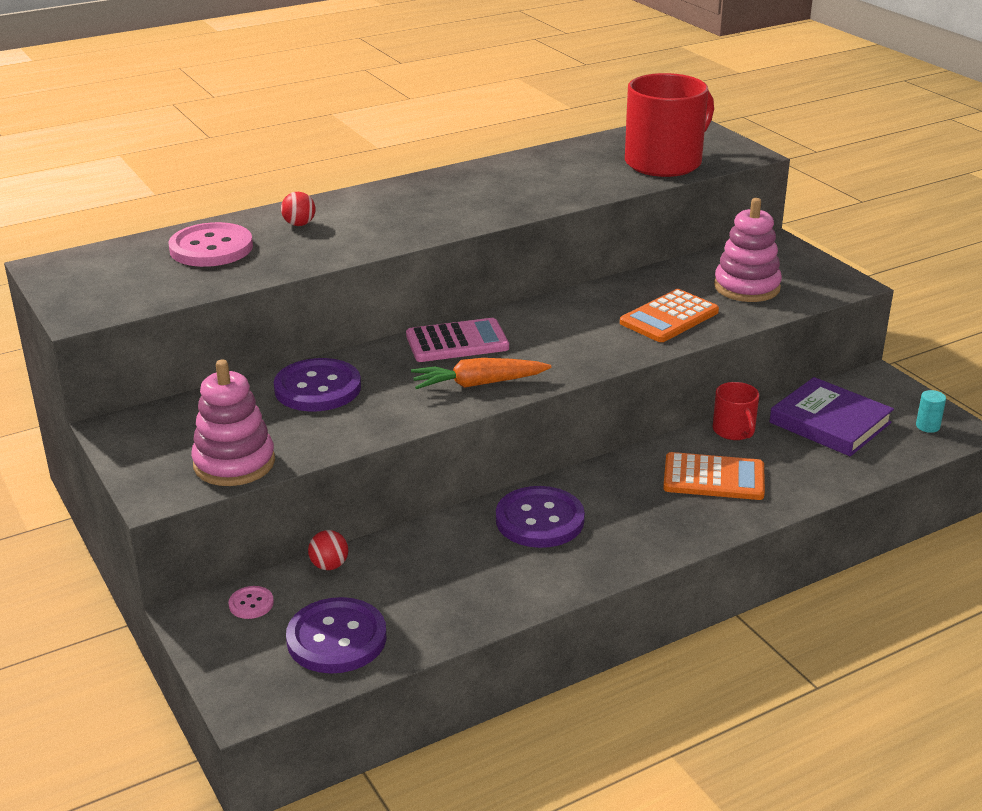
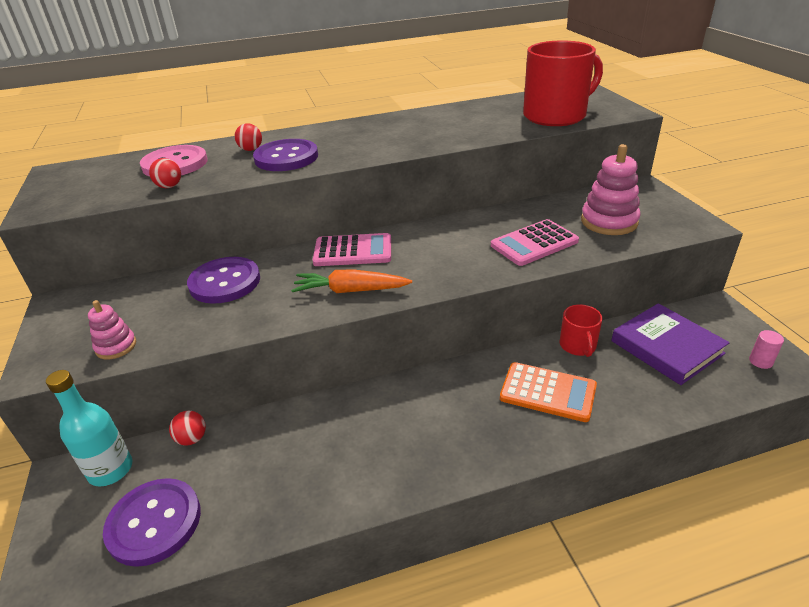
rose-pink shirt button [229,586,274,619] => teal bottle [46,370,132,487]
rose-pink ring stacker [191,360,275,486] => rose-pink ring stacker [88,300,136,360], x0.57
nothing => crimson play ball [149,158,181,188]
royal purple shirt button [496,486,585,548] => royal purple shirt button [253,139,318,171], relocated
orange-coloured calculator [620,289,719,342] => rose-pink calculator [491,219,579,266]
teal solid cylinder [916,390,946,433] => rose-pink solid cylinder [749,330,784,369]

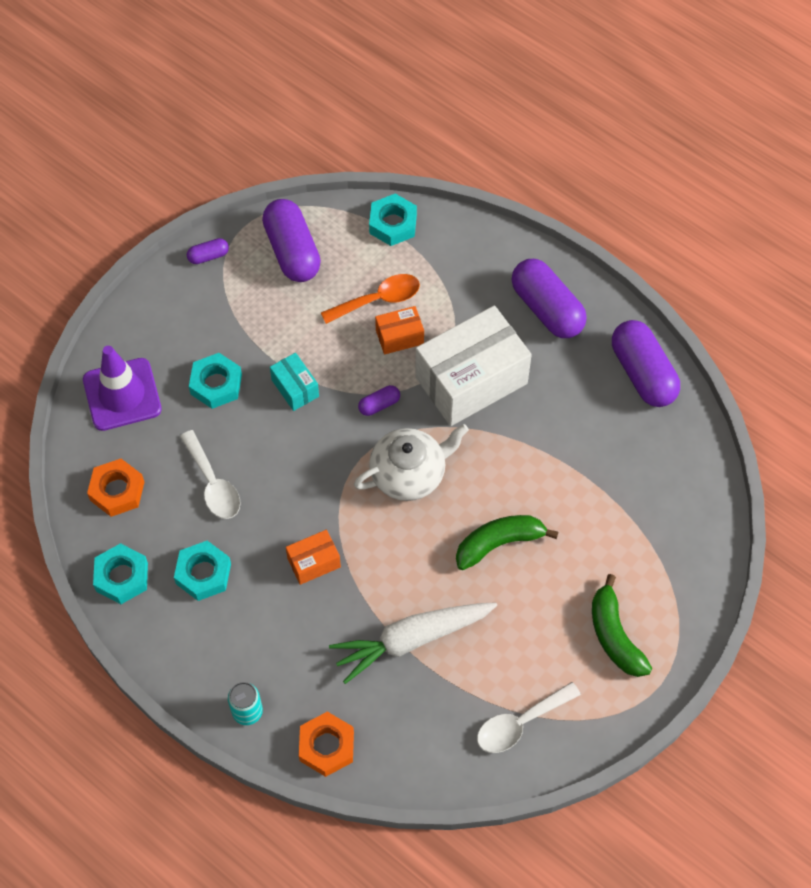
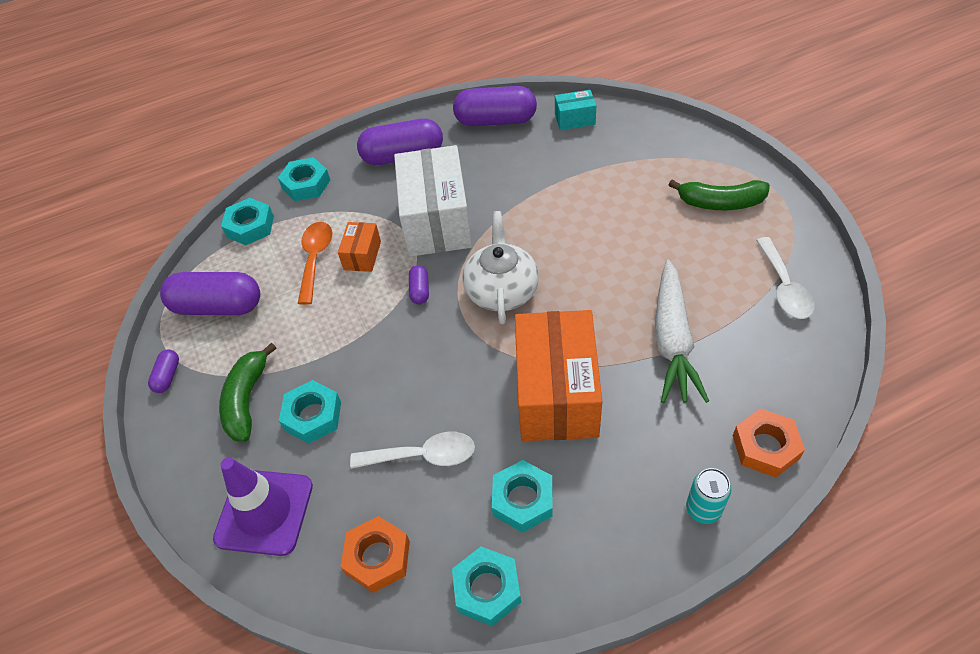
leaf-green banana fruit [456,515,558,570] => leaf-green banana fruit [219,343,276,442], relocated
nothing => teal hexagon nut [278,157,330,201]
orange-coloured package [286,530,341,585] => orange-coloured package [515,310,602,441], x2.18
teal package [270,353,319,411] => teal package [555,90,596,130], relocated

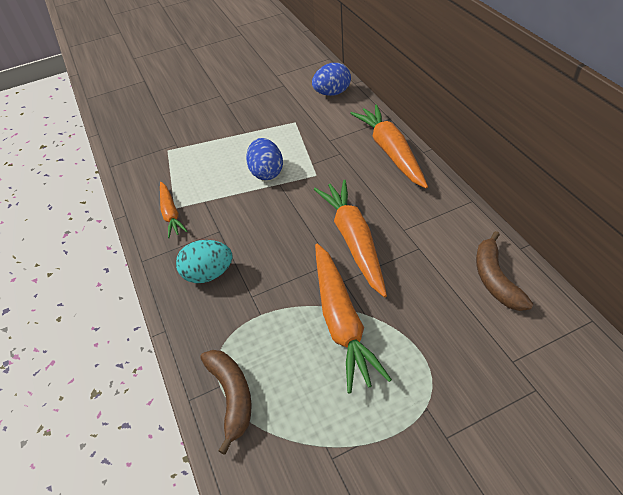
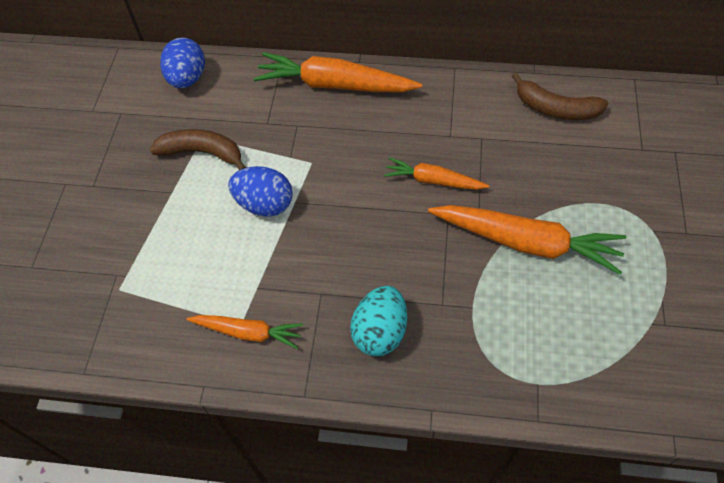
dark brown banana fruit [200,350,252,455] => dark brown banana fruit [150,129,246,170], relocated
orange-coloured carrot [314,180,387,297] => orange-coloured carrot [384,157,490,190], x0.57

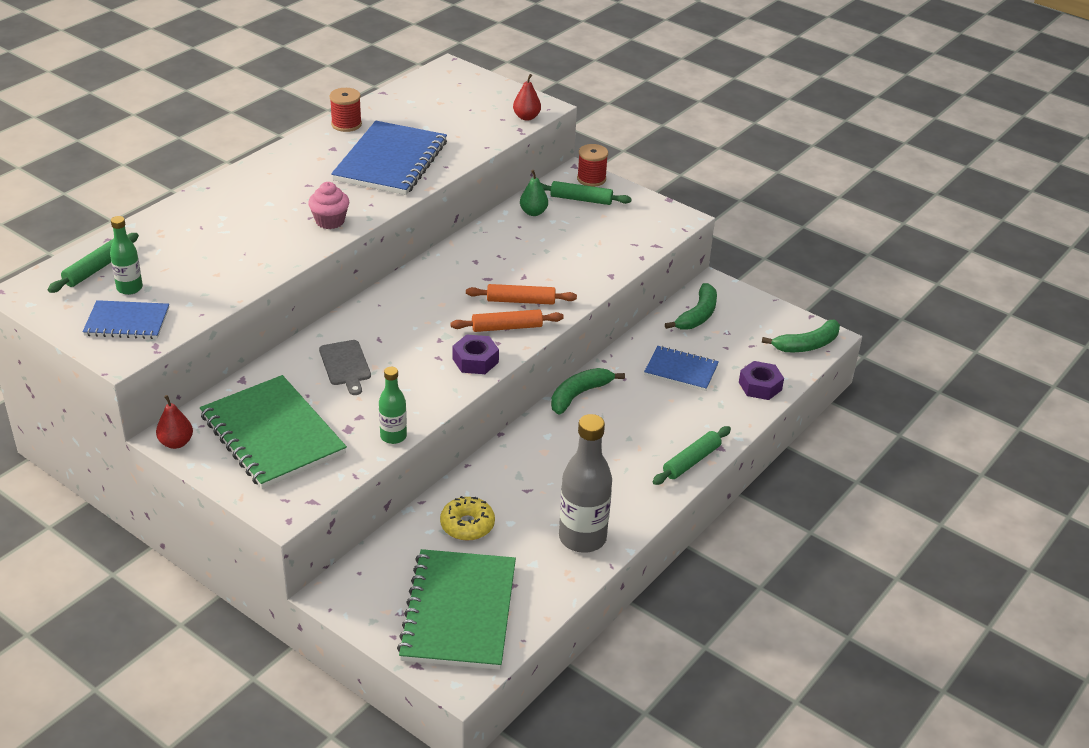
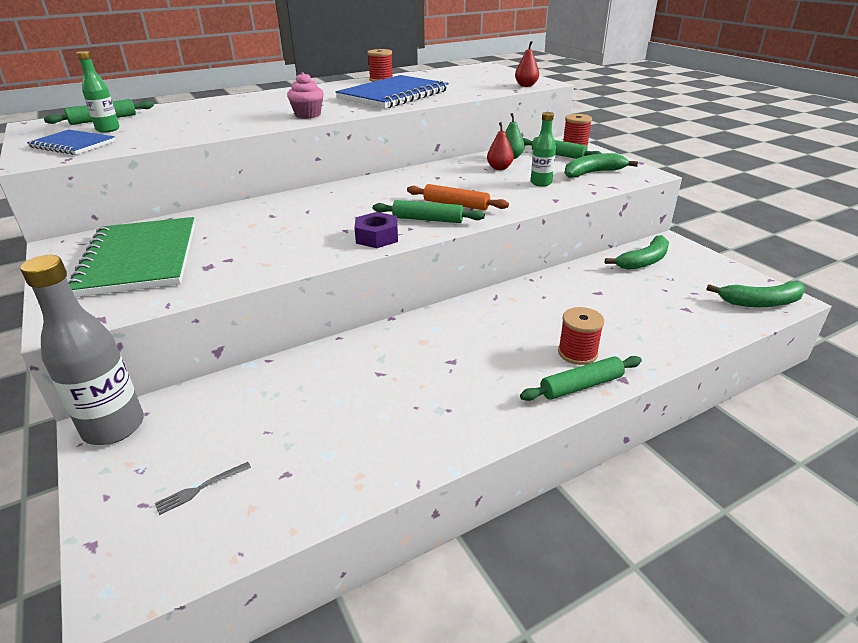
grey bottle [559,414,612,553] => grey bottle [20,255,144,445], relocated
leaf-green notebook [397,549,516,670] => grey dinner fork [155,462,251,515]
orange-coloured dough roller [450,309,564,332] => leaf-green dough roller [373,200,485,223]
crimson pear fruit [156,395,193,449] => crimson pear fruit [487,122,514,170], relocated
leaf-green bottle [379,367,407,444] => leaf-green bottle [531,112,556,187], relocated
nothing => crimson reel of thread [558,307,604,365]
leaf-green banana fruit [551,368,625,415] => leaf-green banana fruit [564,153,638,178], relocated
grey bread board [319,340,371,395] => nothing
yellow doughnut [440,496,495,541] => nothing
cobalt notebook [644,346,719,391] => nothing
royal purple hexagon nut [739,361,784,400] => nothing

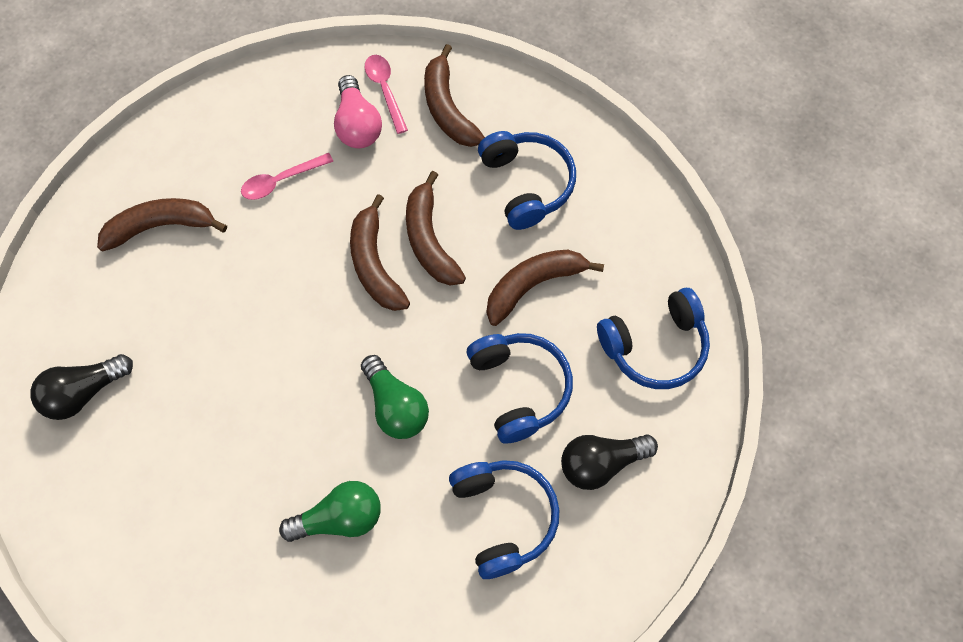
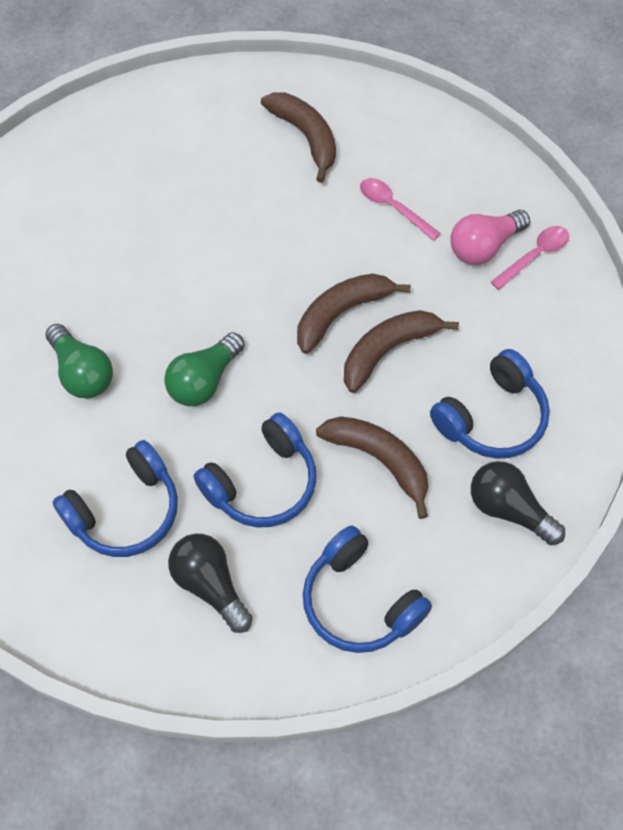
jet-black lightbulb [30,354,133,420] => jet-black lightbulb [471,461,565,545], relocated
dark brown banana fruit [424,44,485,147] => nothing

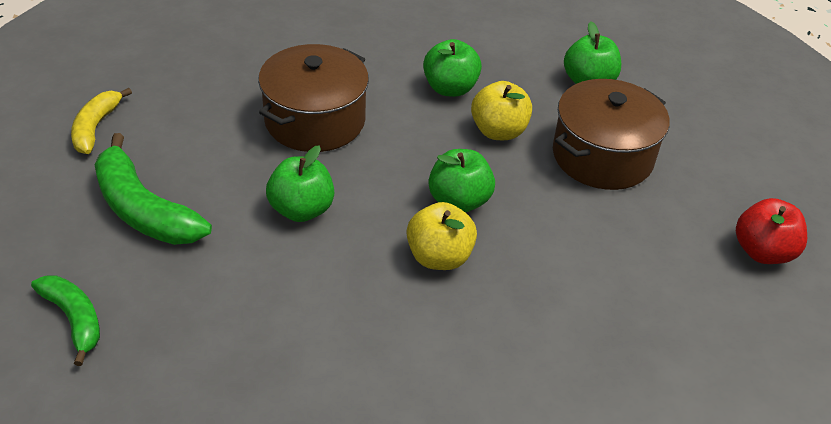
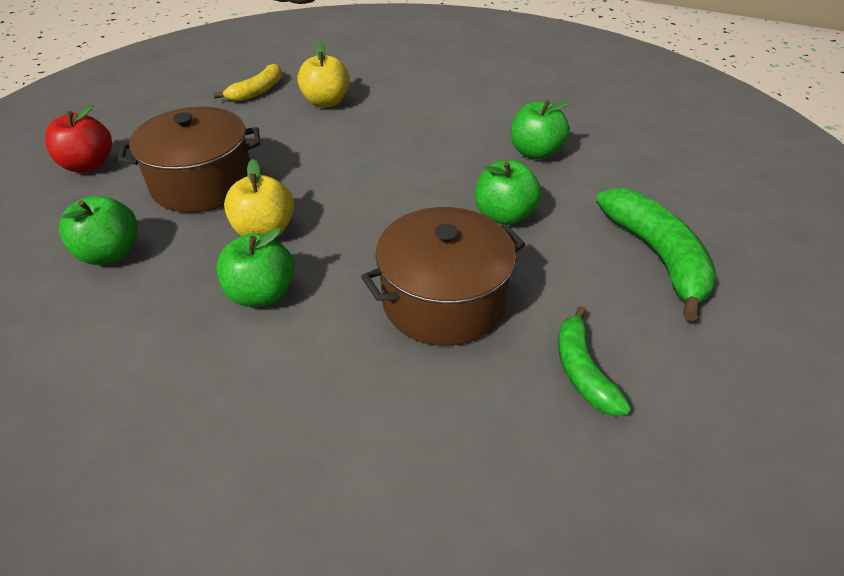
crimson apple [736,198,807,264] => crimson apple [45,105,112,172], relocated
yellow banana fruit [71,88,132,154] => yellow banana fruit [213,63,282,102], relocated
yellow apple [407,202,477,270] => yellow apple [297,43,350,108], relocated
leaf-green apple [428,149,495,213] => leaf-green apple [511,100,570,160], relocated
leaf-green banana fruit [31,276,100,366] => leaf-green banana fruit [558,306,631,416], relocated

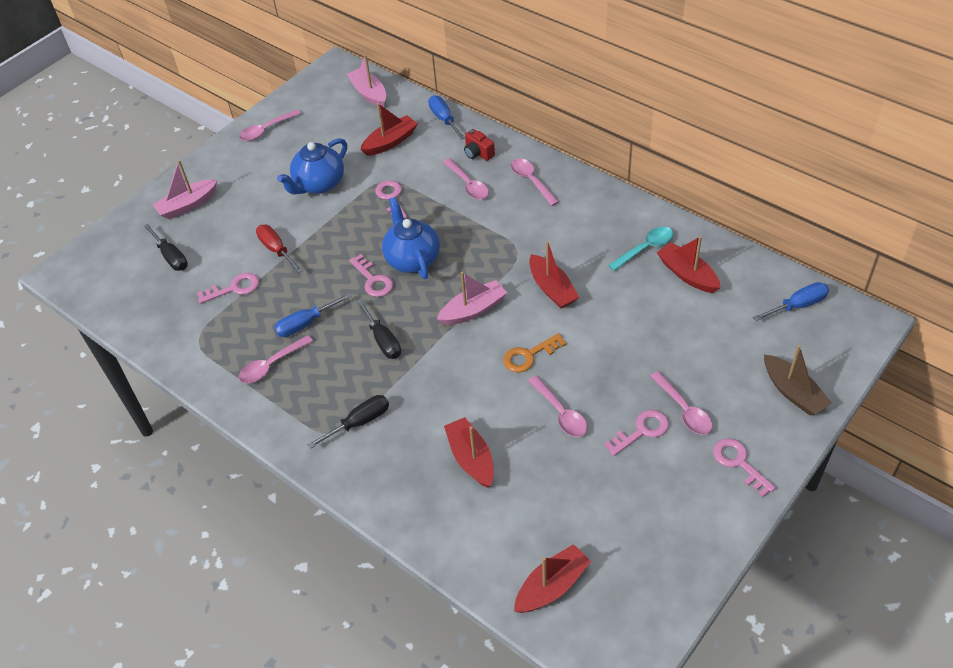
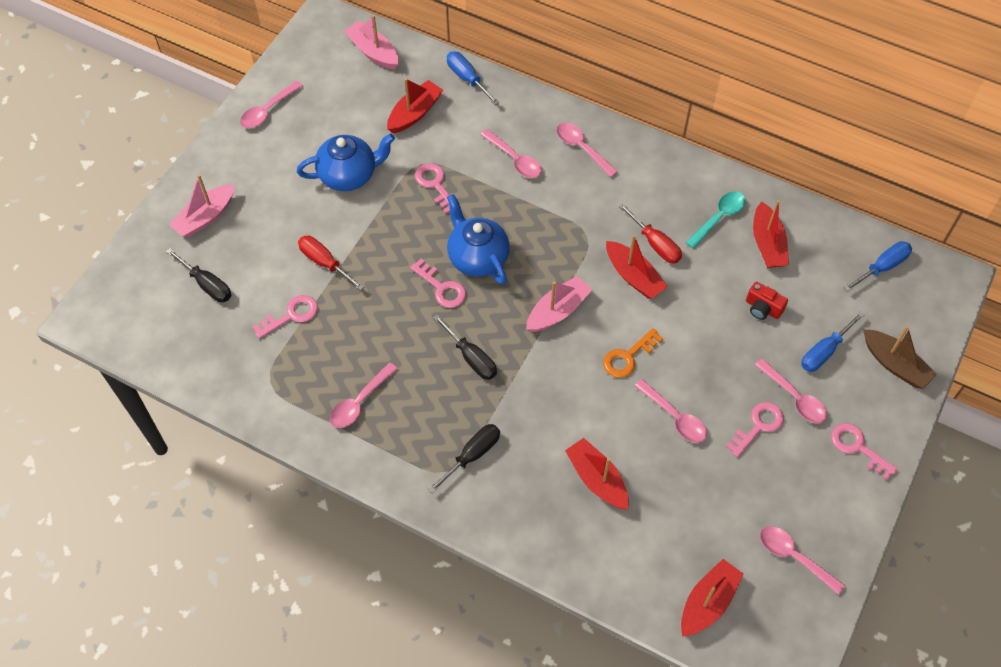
cobalt tea pot [277,138,347,195] => cobalt tea pot [297,133,395,191], 135 degrees counterclockwise
nothing => crimson flat screwdriver [619,203,682,264]
crimson photo camera [464,129,495,161] => crimson photo camera [746,282,788,320], relocated
crimson sailboat [657,236,721,293] => crimson sailboat [753,200,789,268], 135 degrees counterclockwise
nothing => rose-pink spoon [760,526,845,595]
cobalt flat screwdriver [274,293,352,337] => cobalt flat screwdriver [801,311,865,372], relocated

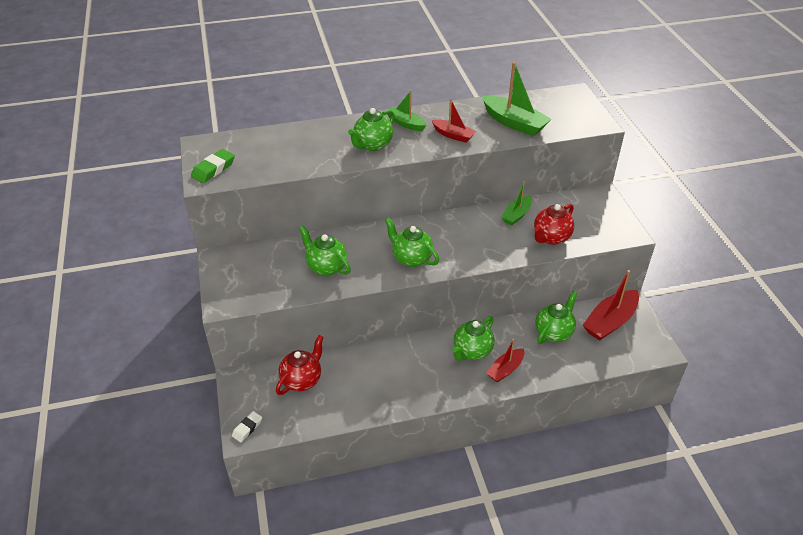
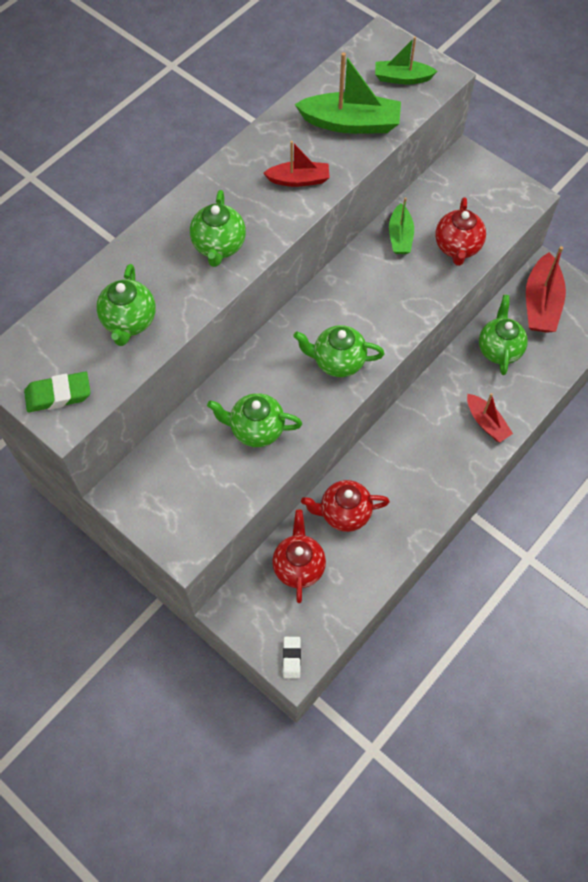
leaf-green gum eraser [191,149,235,183] => leaf-green gum eraser [24,372,91,412], 75 degrees clockwise
leaf-green tea pot [452,316,494,361] => leaf-green tea pot [96,264,156,346], relocated
nothing => crimson tea pot [301,480,390,532]
leaf-green sailboat [387,91,426,131] => leaf-green sailboat [375,37,437,84], relocated
crimson sailboat [486,339,524,382] => crimson sailboat [467,393,513,442], 45 degrees counterclockwise

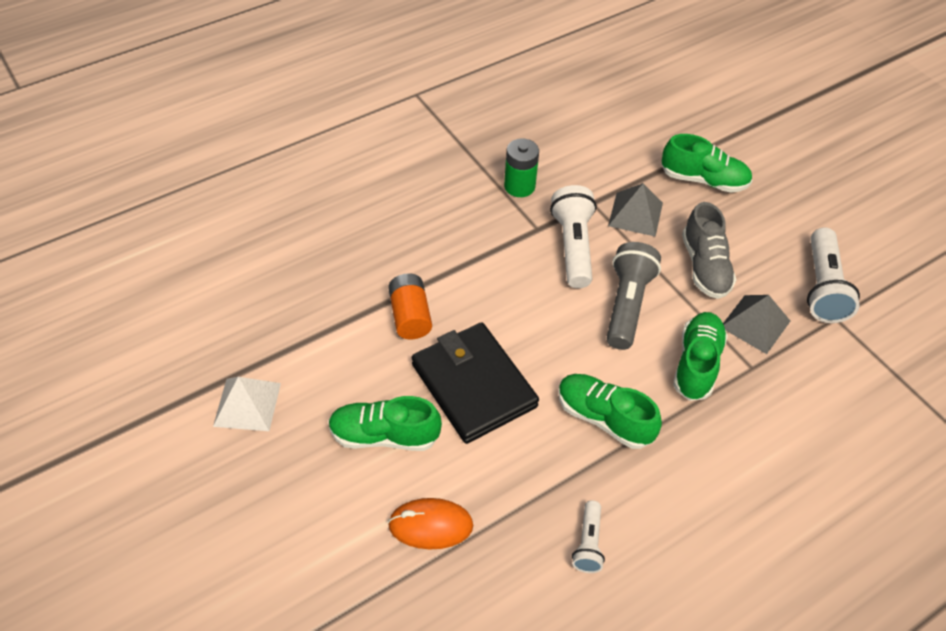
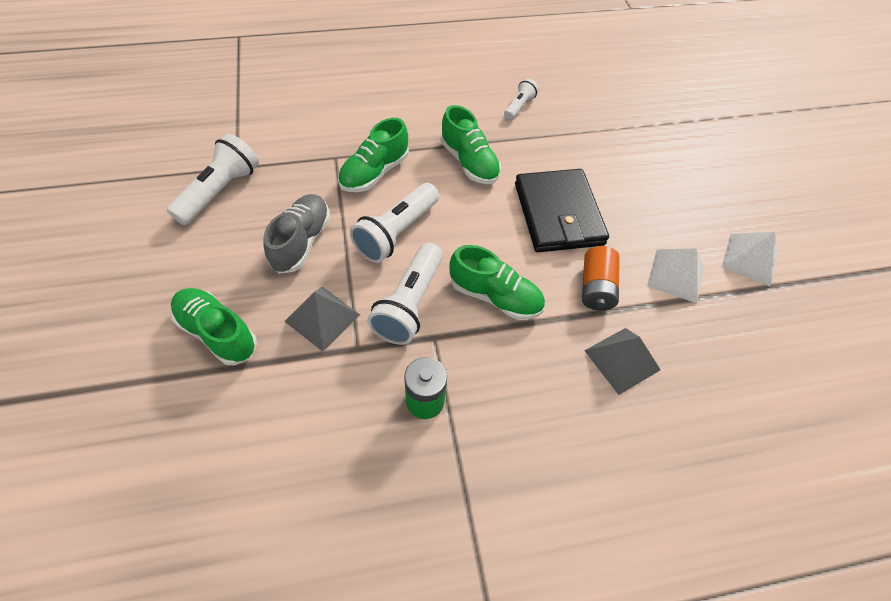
grey torch [606,242,661,350] => pure white torch [350,183,439,263]
leaf-green lace-up shoe [328,396,442,451] => leaf-green lace-up shoe [449,245,545,320], relocated
grey pyramid [723,295,790,354] => grey pyramid [584,328,661,395], relocated
nothing => pure white pyramid [647,248,704,303]
orange-coloured PC mouse [388,498,474,549] => nothing

